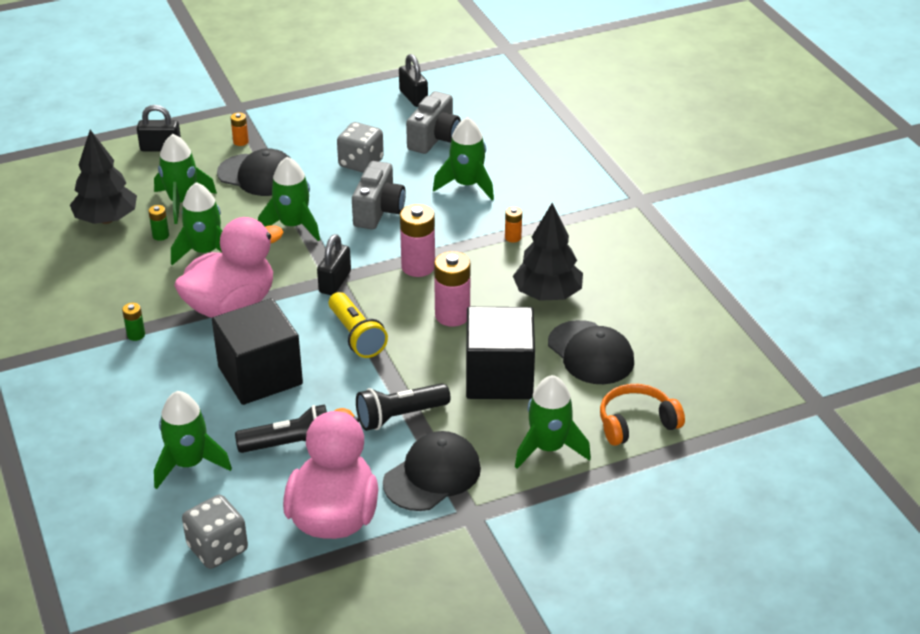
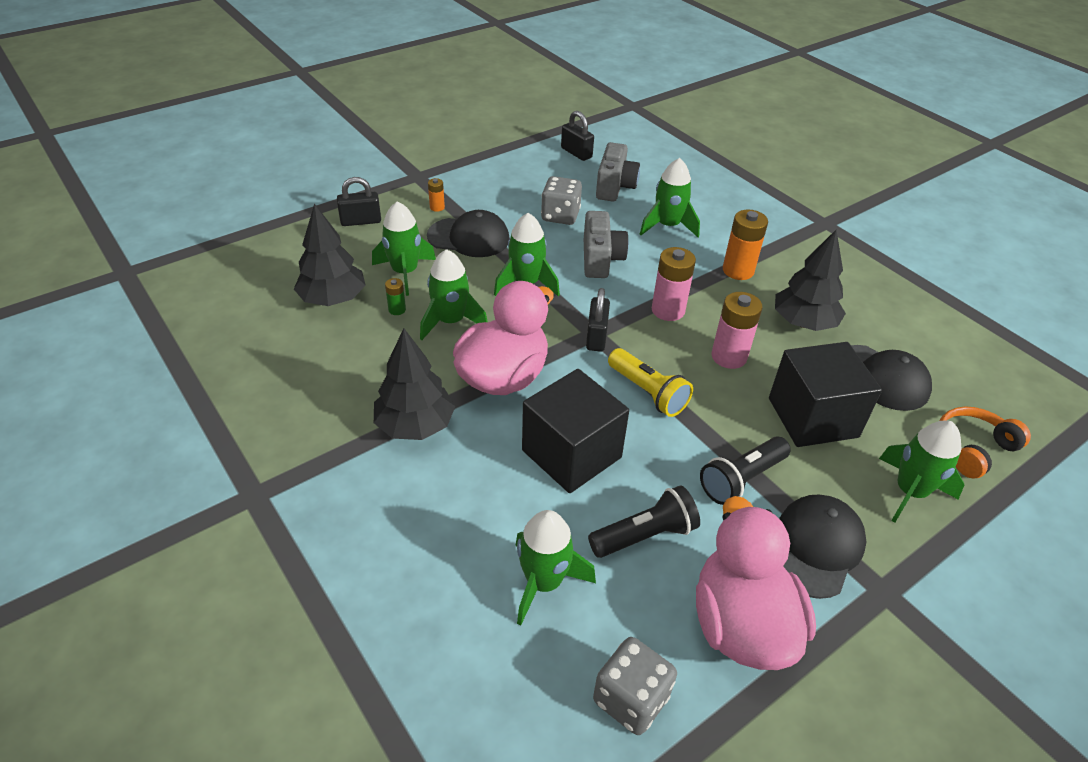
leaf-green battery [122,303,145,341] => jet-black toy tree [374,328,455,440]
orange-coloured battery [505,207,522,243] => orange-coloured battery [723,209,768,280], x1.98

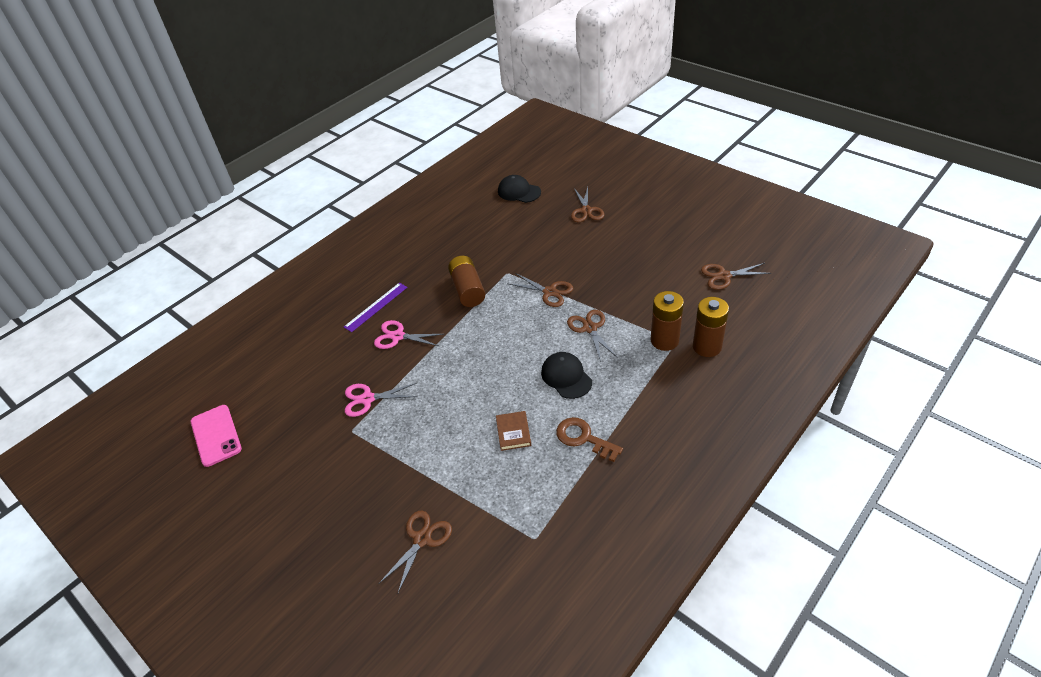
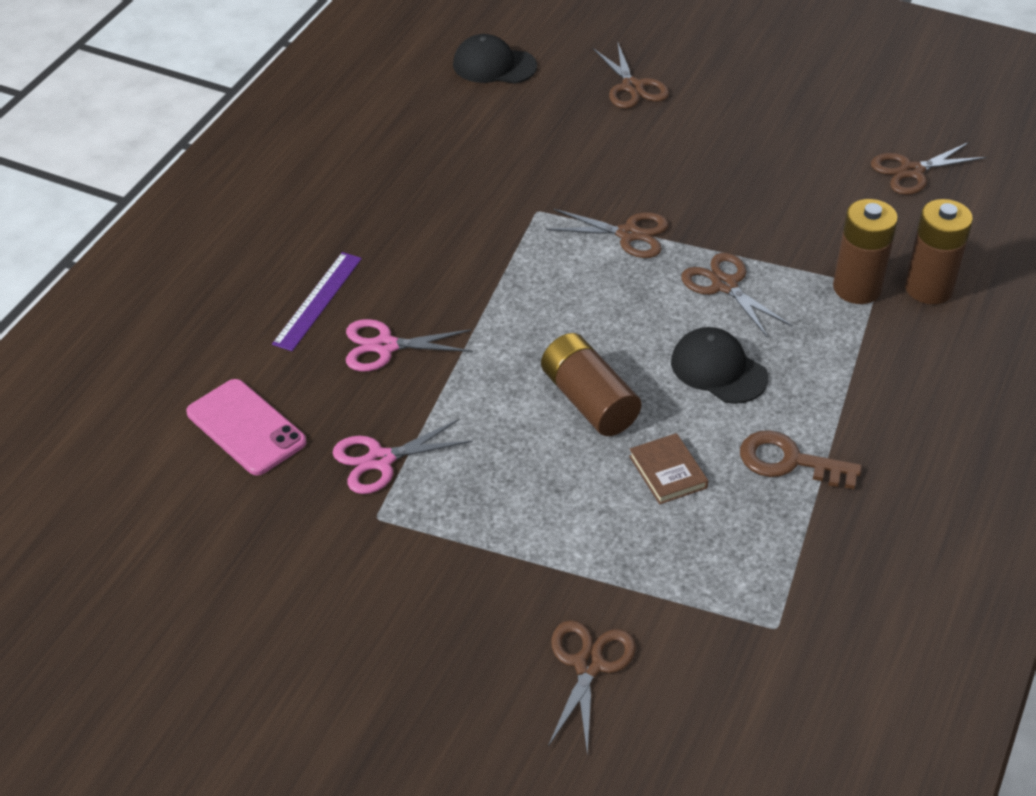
rose-pink smartphone [191,405,242,467] => rose-pink smartphone [186,379,307,476], relocated
dark brown battery [448,256,485,307] => dark brown battery [541,333,641,436], relocated

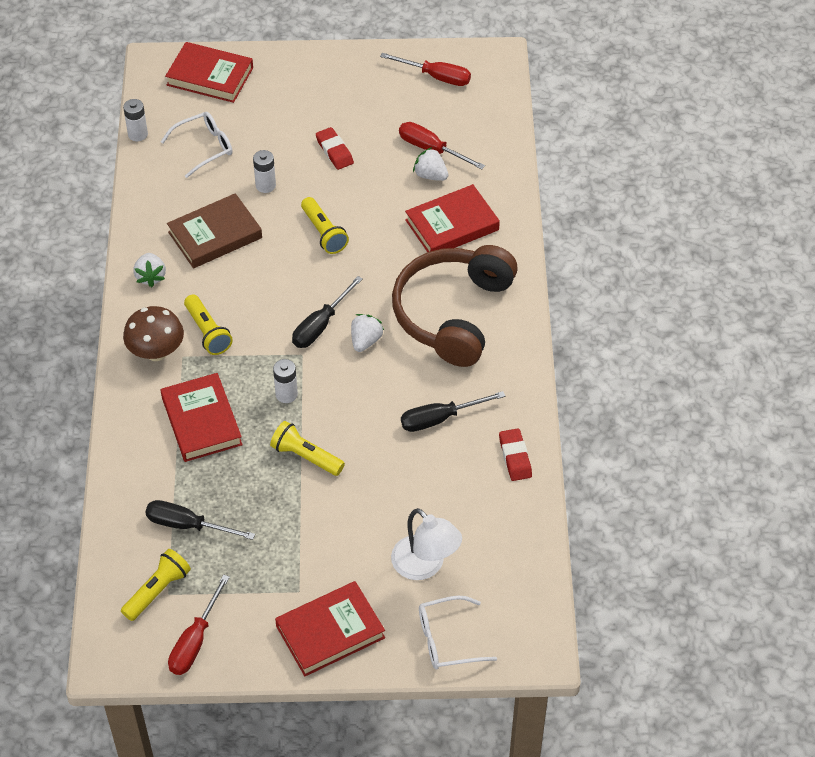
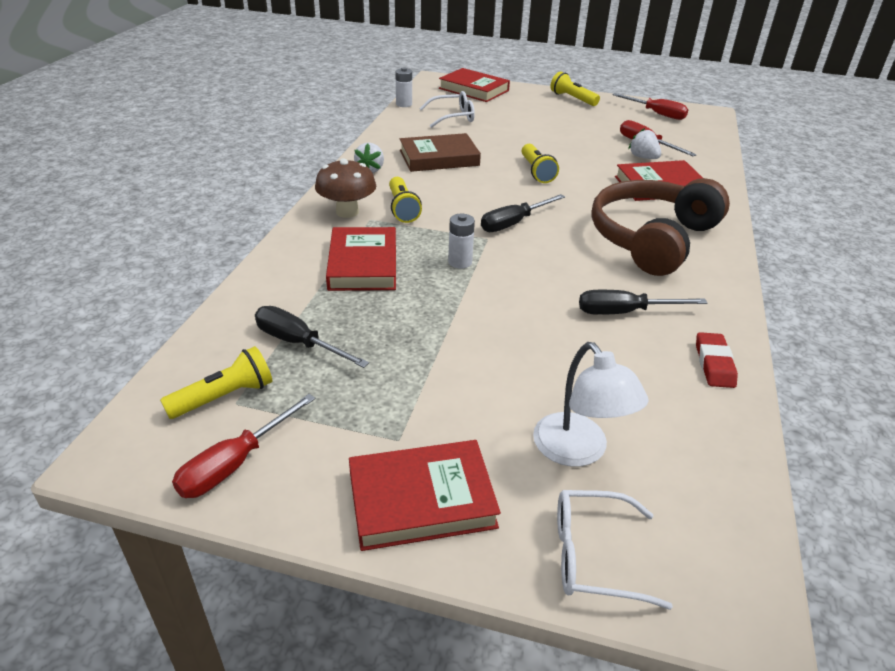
yellow torch [270,421,345,476] => yellow torch [550,71,600,106], relocated
pure white battery [253,150,276,193] => nothing
crimson gum eraser [316,127,354,170] => nothing
pure white berry [351,314,384,352] => nothing

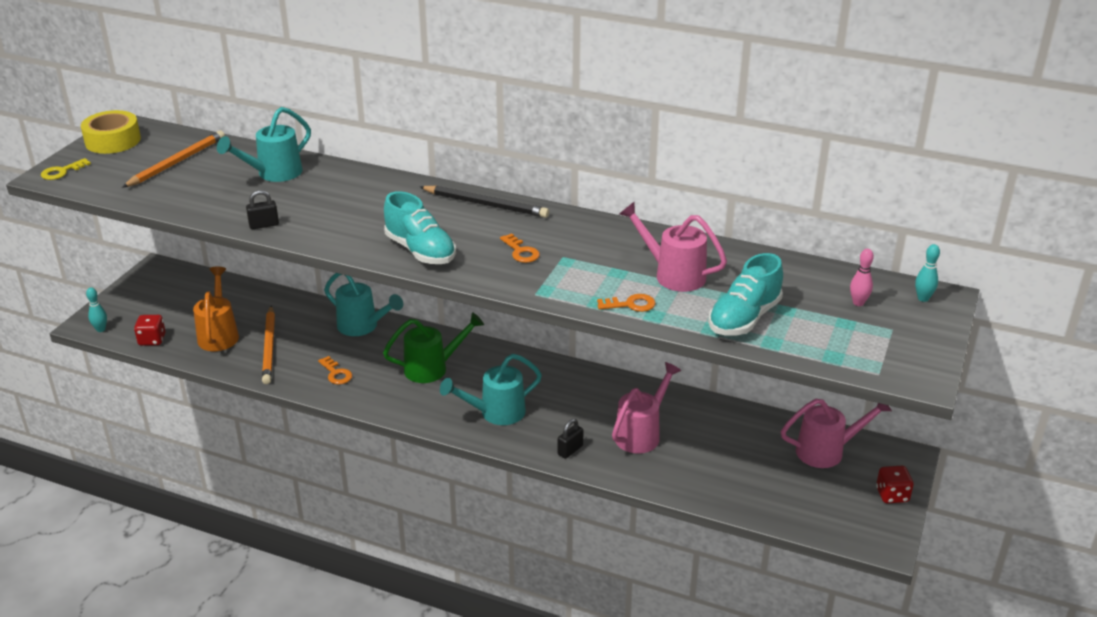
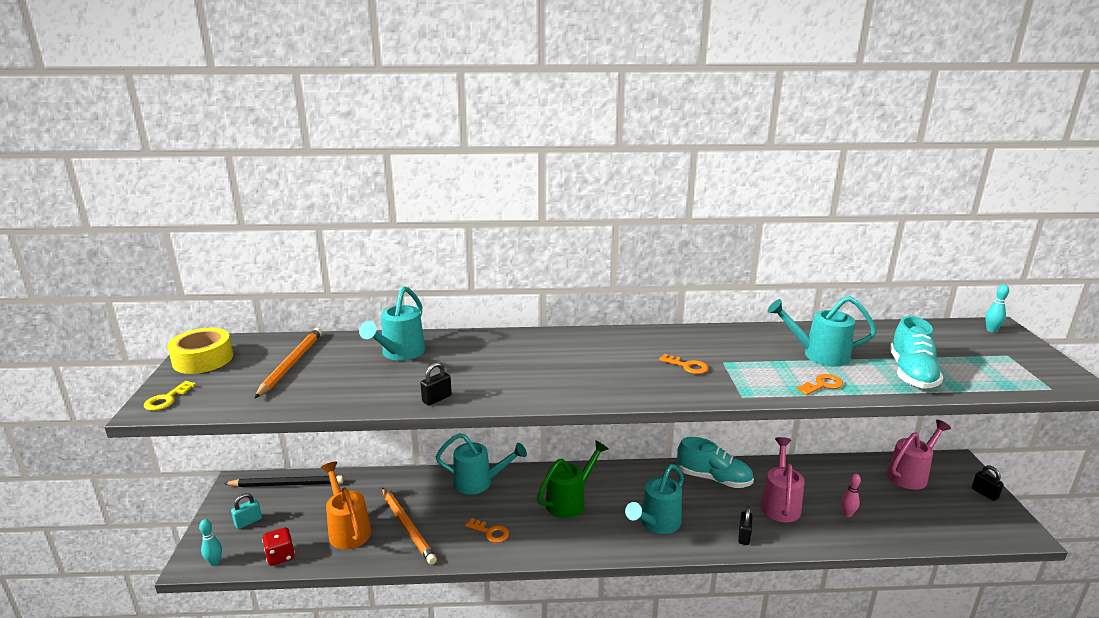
jet-black pencil [420,186,549,218] => jet-black pencil [223,476,344,487], relocated
nothing => teal small lock [231,493,262,529]
teal lace-up shoe [384,191,456,264] => teal lace-up shoe [677,437,754,488], relocated
rose-pink watering can [619,202,727,292] => teal watering can [767,296,877,367]
rose-pink tenpin [850,249,874,306] => rose-pink tenpin [841,473,861,517], relocated
crimson game die [876,466,914,503] => jet-black small lock [972,466,1004,501]

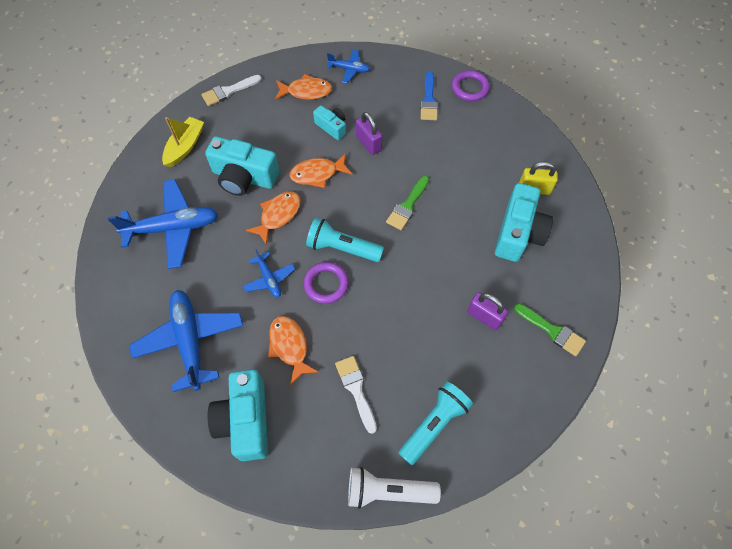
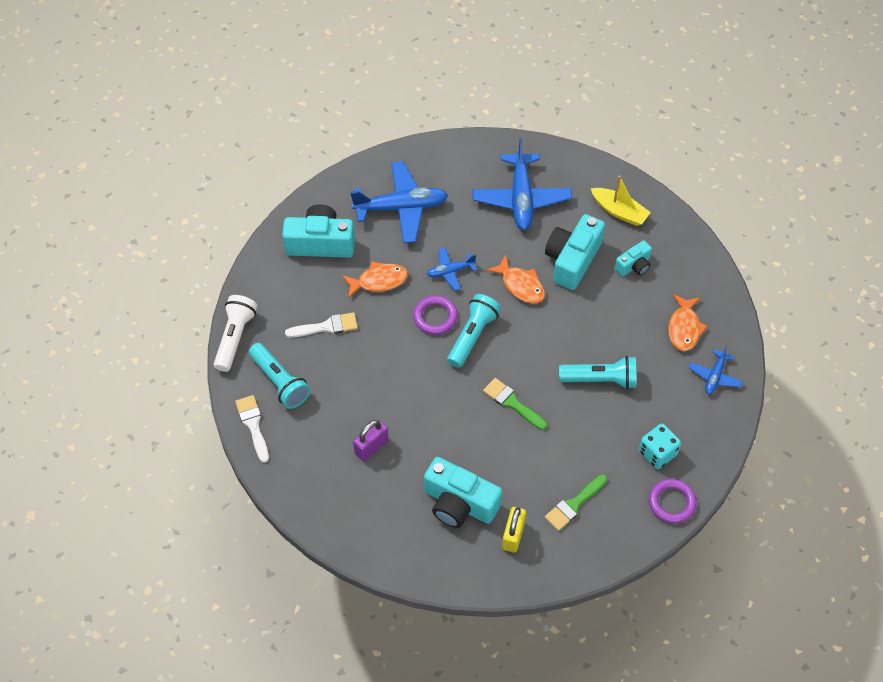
pure white paint brush [201,75,262,106] => pure white paint brush [235,395,269,463], relocated
leaf-green paint brush [514,303,586,356] => leaf-green paint brush [545,474,608,531], relocated
royal purple small lock [356,112,382,155] => teal torch [559,356,636,389]
teal photo camera [313,105,346,140] => teal photo camera [615,240,652,276], relocated
cobalt paint brush [420,71,438,120] => teal game die [639,423,681,469]
orange-coloured fish [290,153,352,188] => nothing

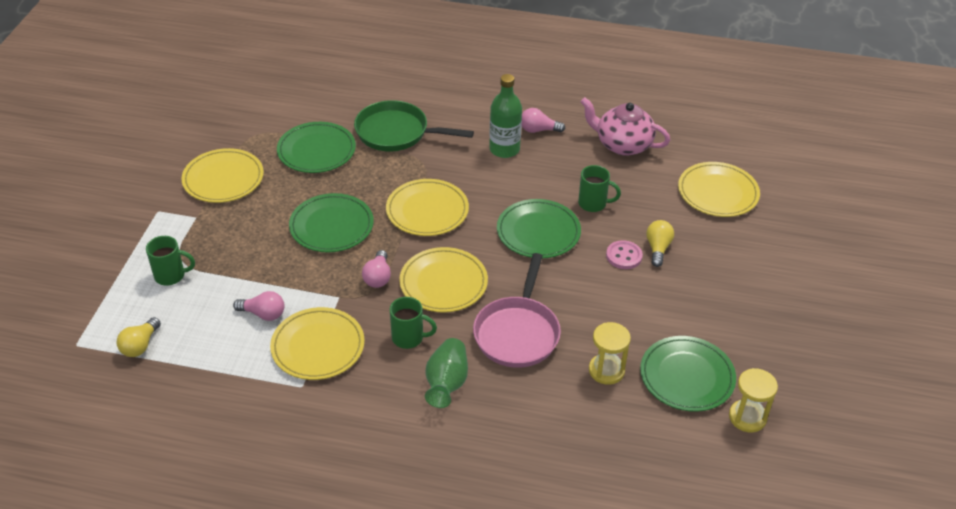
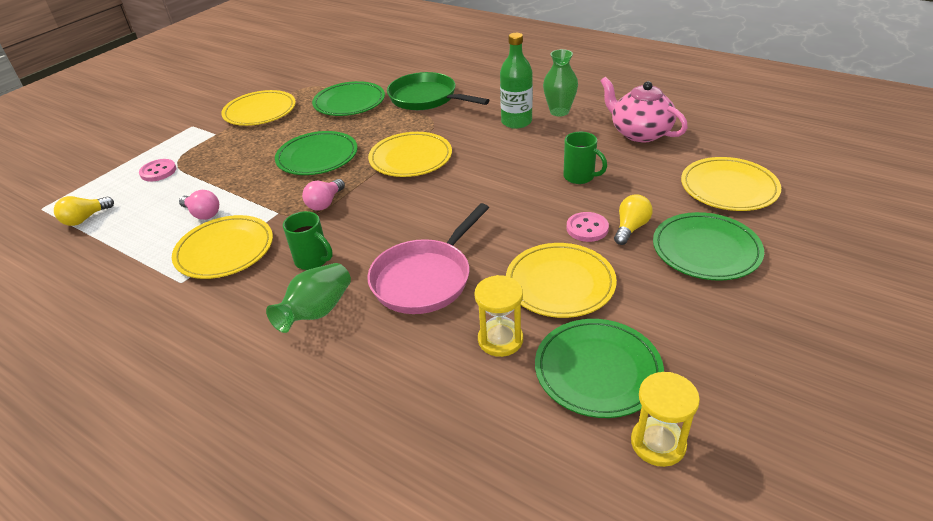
leaf-green mug [146,236,195,286] => rose-pink shirt button [139,159,176,182]
yellow flat dish [399,247,488,312] => yellow flat dish [506,243,617,318], relocated
rose-pink lightbulb [522,108,565,133] => leaf-green flower vase [543,49,578,117]
leaf-green flat dish [497,199,581,258] => leaf-green flat dish [653,212,764,281], relocated

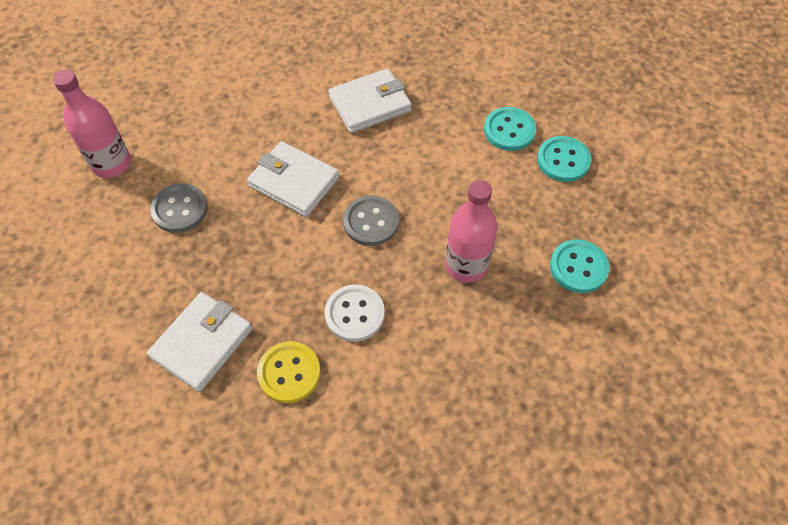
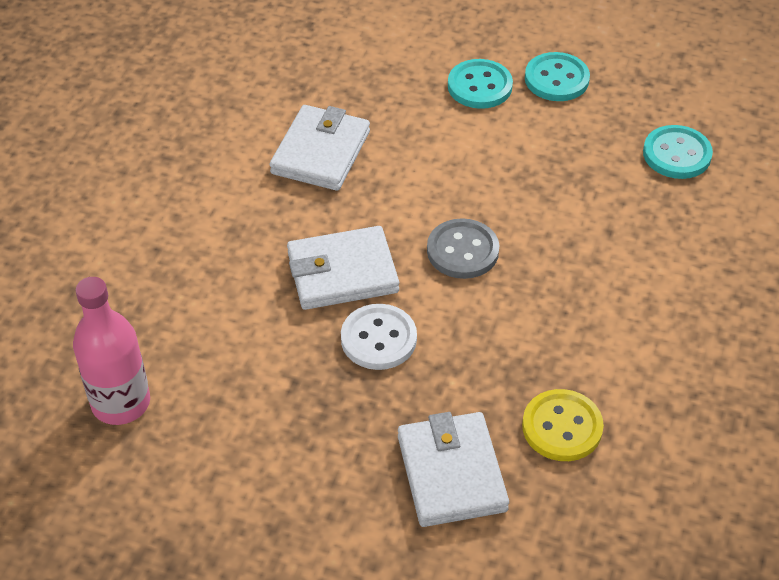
pure white shirt button [324,285,385,342] => pure white shirt button [341,304,417,370], relocated
grey shirt button [150,183,208,233] => nothing
rose-pink bottle [445,180,498,283] => nothing

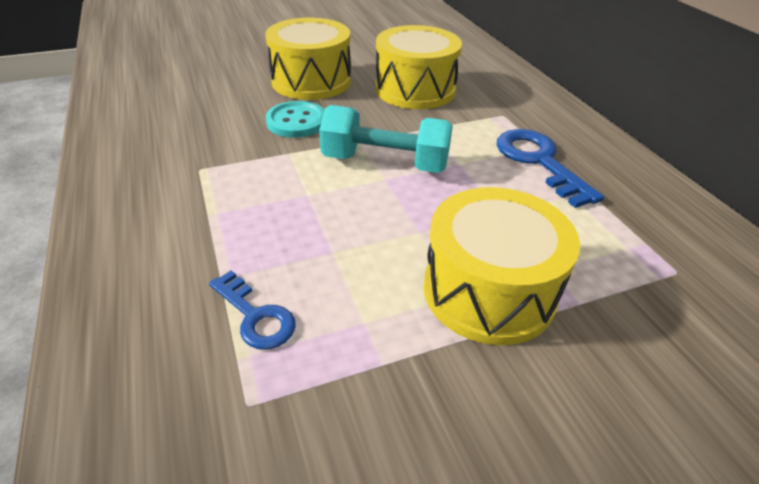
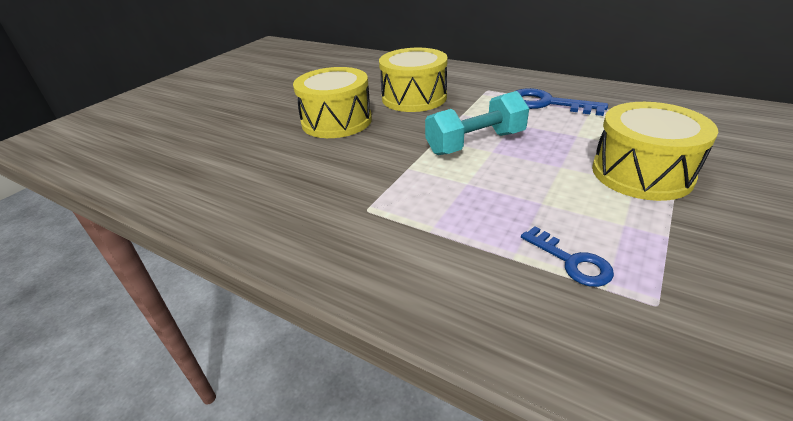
cobalt door key [209,270,296,350] => cobalt door key [521,226,614,287], 45 degrees clockwise
teal shirt button [266,101,325,138] => nothing

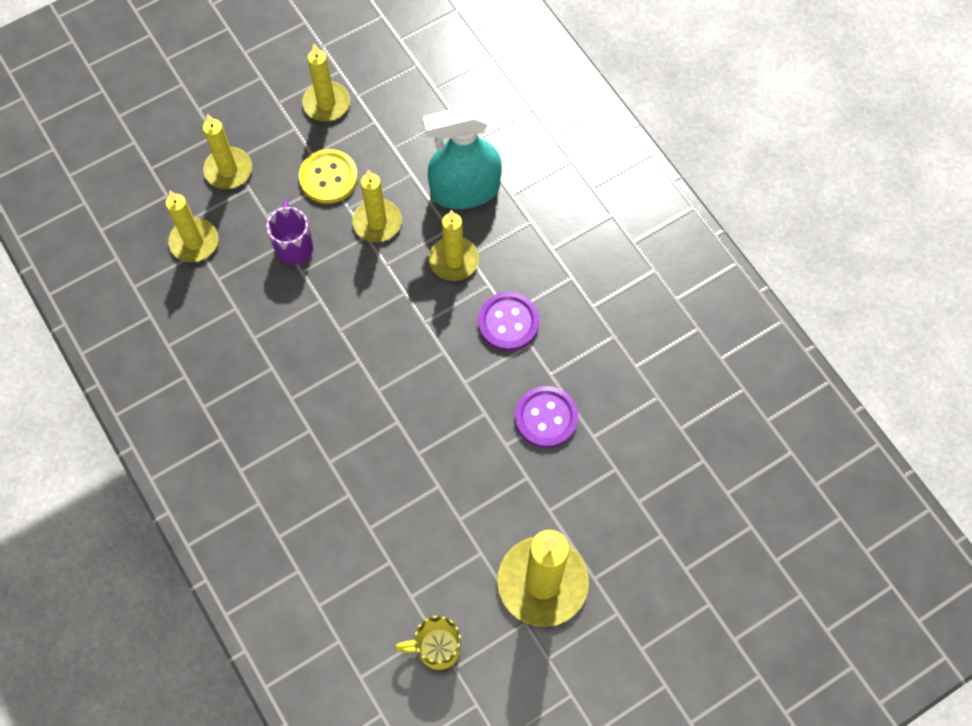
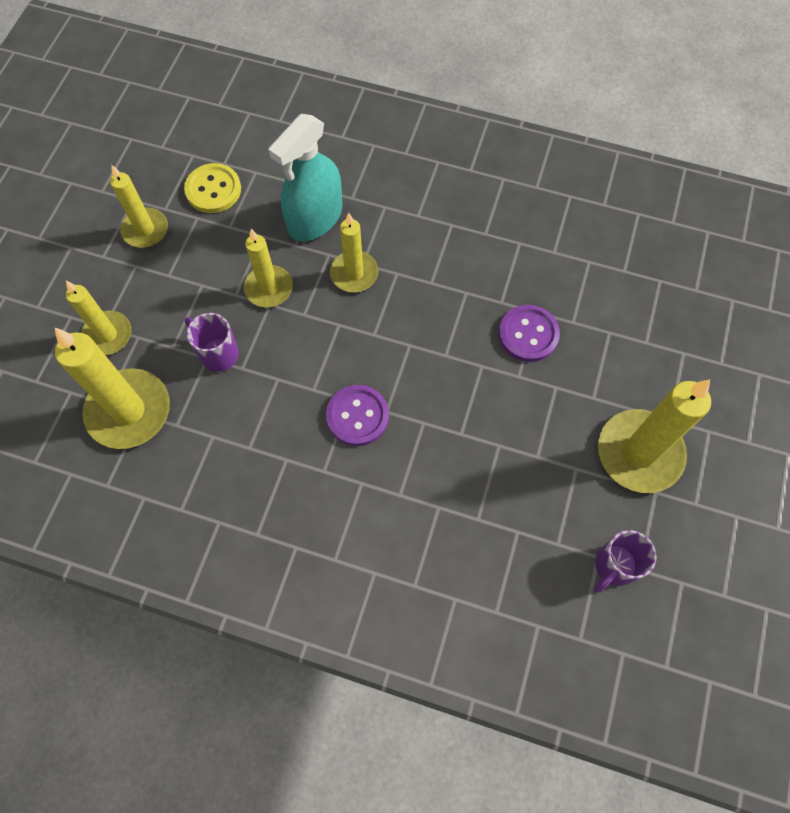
yellow pillar candle [166,191,218,262] => yellow pillar candle [55,328,170,449], x1.65
yellow shirt button [299,149,358,204] => yellow shirt button [184,163,241,213], relocated
royal purple shirt button [478,292,539,351] => royal purple shirt button [326,385,389,446], relocated
yellow mug [395,616,461,670] => royal purple mug [594,530,657,592]

